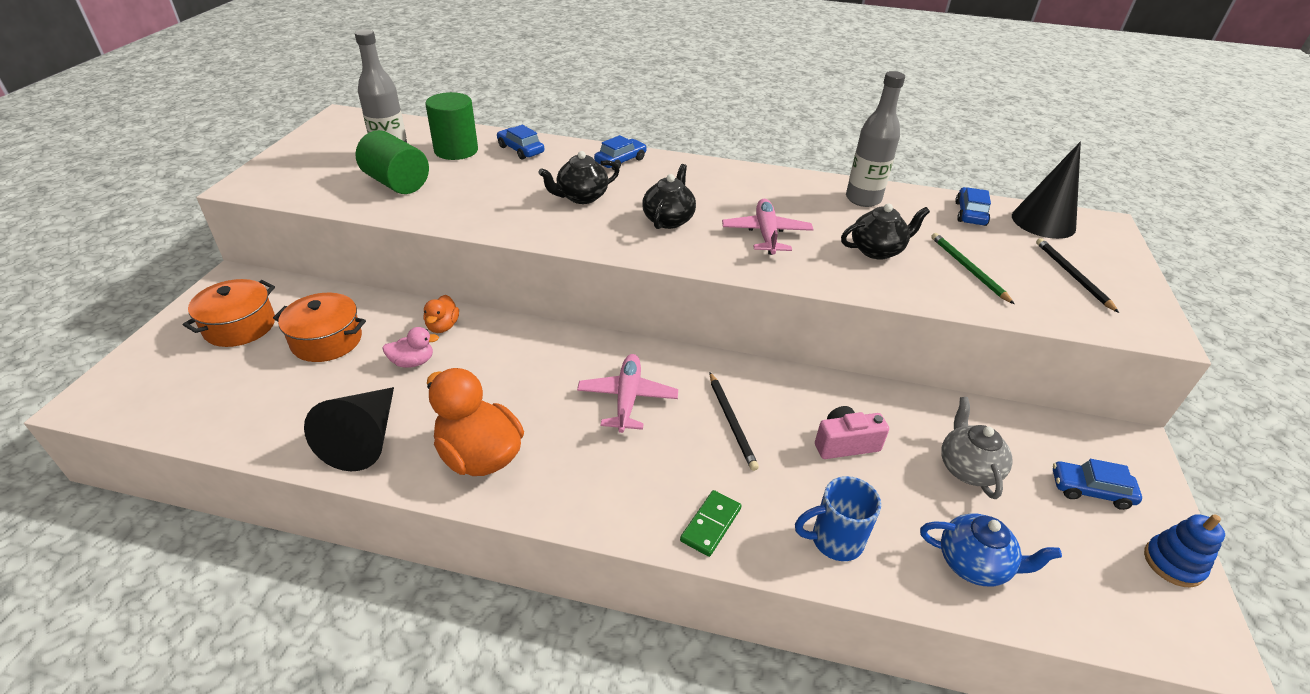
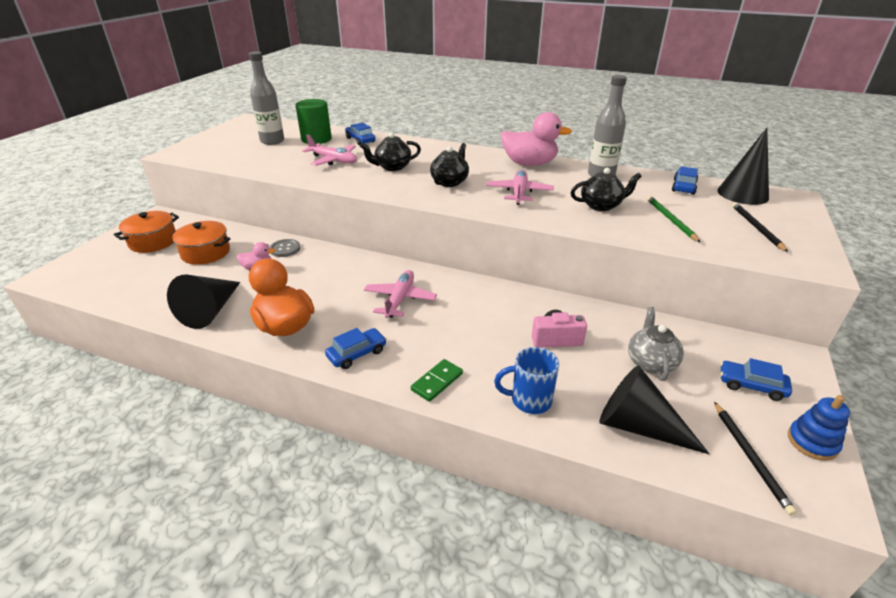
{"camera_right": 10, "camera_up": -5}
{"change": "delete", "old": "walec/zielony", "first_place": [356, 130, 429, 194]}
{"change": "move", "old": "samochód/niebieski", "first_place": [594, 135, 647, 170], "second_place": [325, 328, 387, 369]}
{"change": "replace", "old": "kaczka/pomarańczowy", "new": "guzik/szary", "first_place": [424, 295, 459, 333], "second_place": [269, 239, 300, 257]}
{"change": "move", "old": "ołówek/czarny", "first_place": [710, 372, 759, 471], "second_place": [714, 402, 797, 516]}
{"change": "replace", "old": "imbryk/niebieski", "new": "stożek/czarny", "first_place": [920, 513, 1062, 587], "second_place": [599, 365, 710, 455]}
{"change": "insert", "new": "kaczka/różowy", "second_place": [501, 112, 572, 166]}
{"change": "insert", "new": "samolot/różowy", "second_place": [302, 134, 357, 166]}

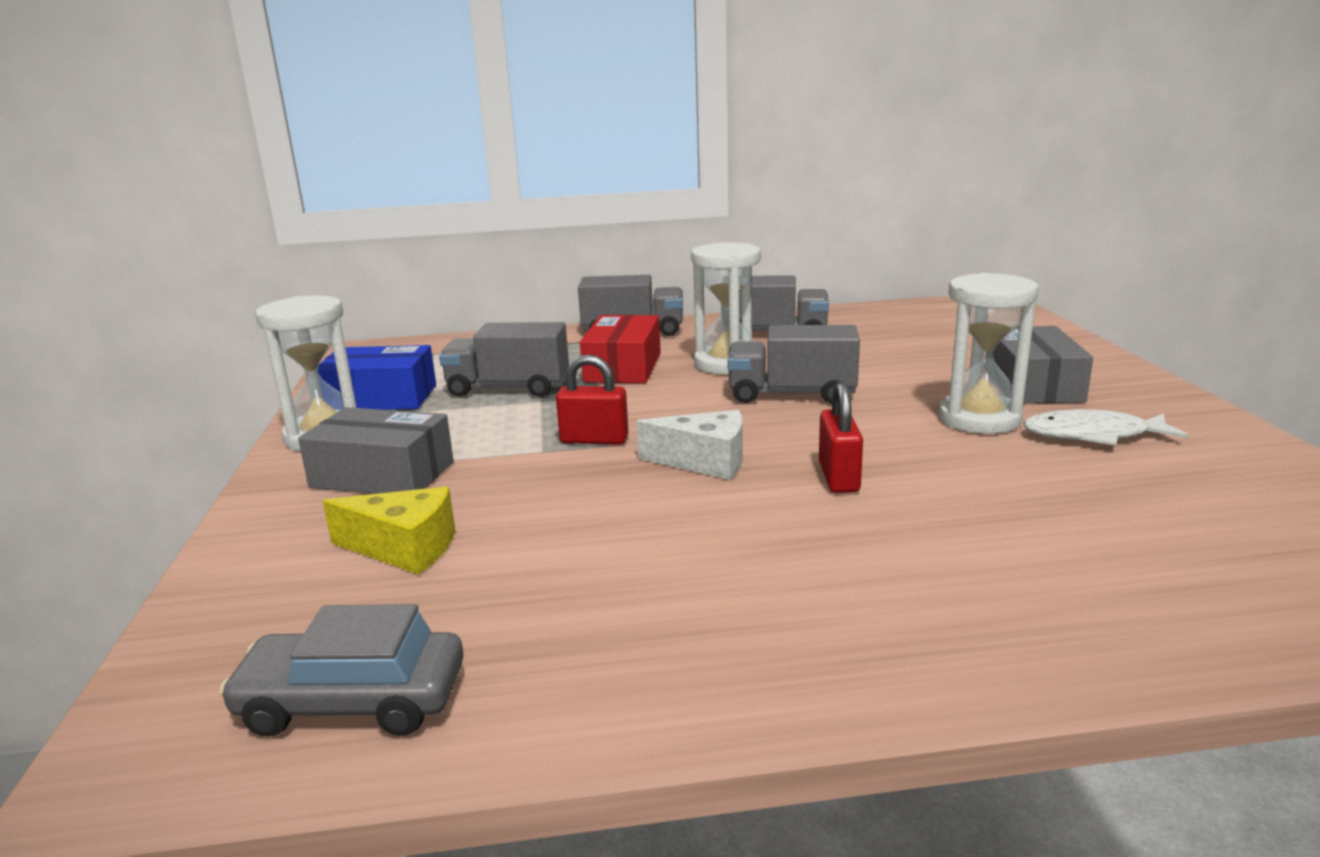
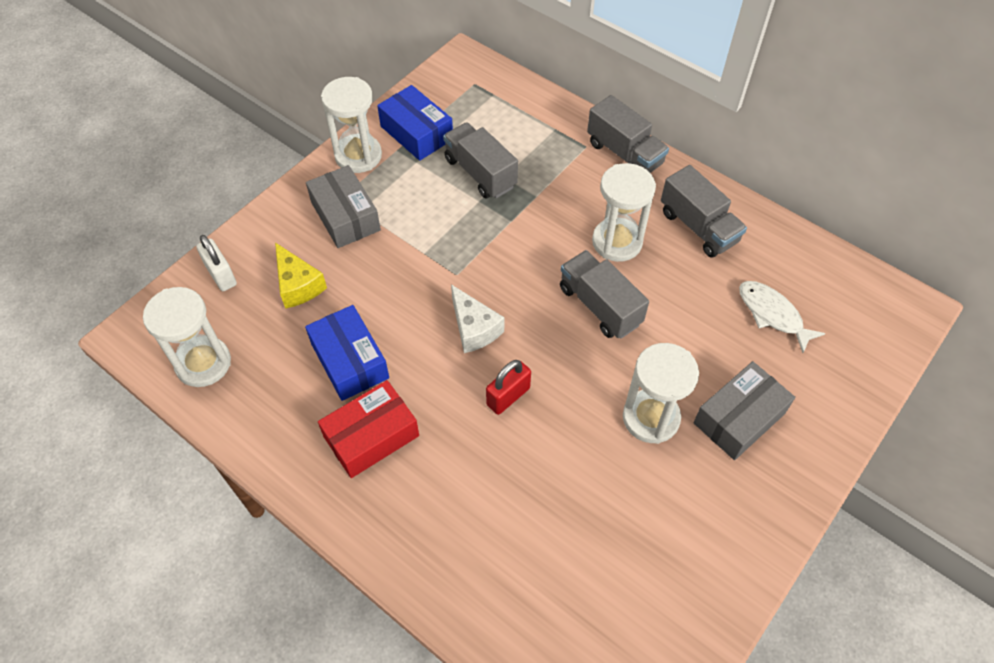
{"camera_right": 45, "camera_up": 35}
{"change": "move", "old": "pudełko/czerwony", "first_place": [580, 315, 661, 383], "second_place": [318, 380, 419, 478]}
{"change": "delete", "old": "kłódka/czerwony", "first_place": [556, 354, 628, 445]}
{"change": "move", "old": "ryba/biały", "first_place": [1024, 409, 1189, 446], "second_place": [739, 281, 826, 353]}
{"change": "replace", "old": "samochód/szary", "new": "klepsydra/biały", "first_place": [219, 604, 464, 737], "second_place": [143, 287, 231, 387]}
{"change": "insert", "new": "kłódka/biały", "second_place": [196, 235, 237, 291]}
{"change": "insert", "new": "pudełko/niebieski", "second_place": [305, 305, 389, 401]}

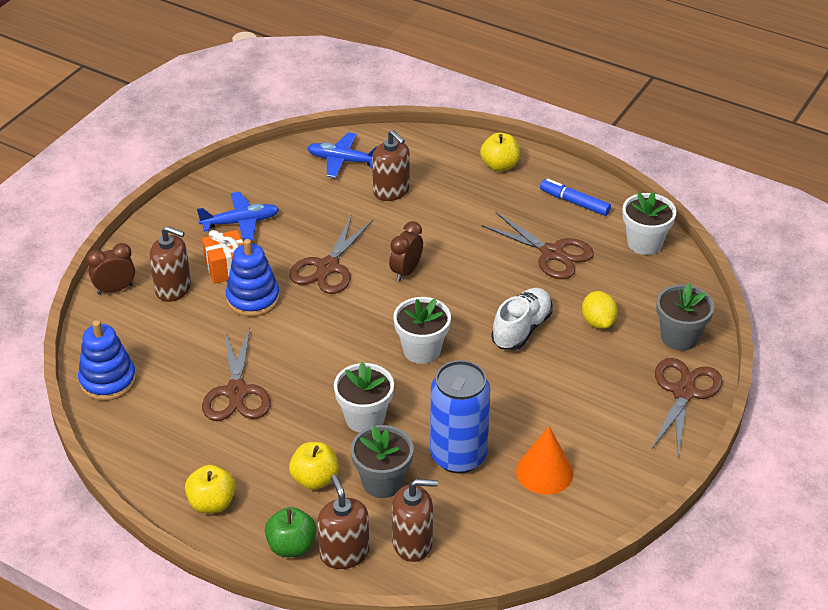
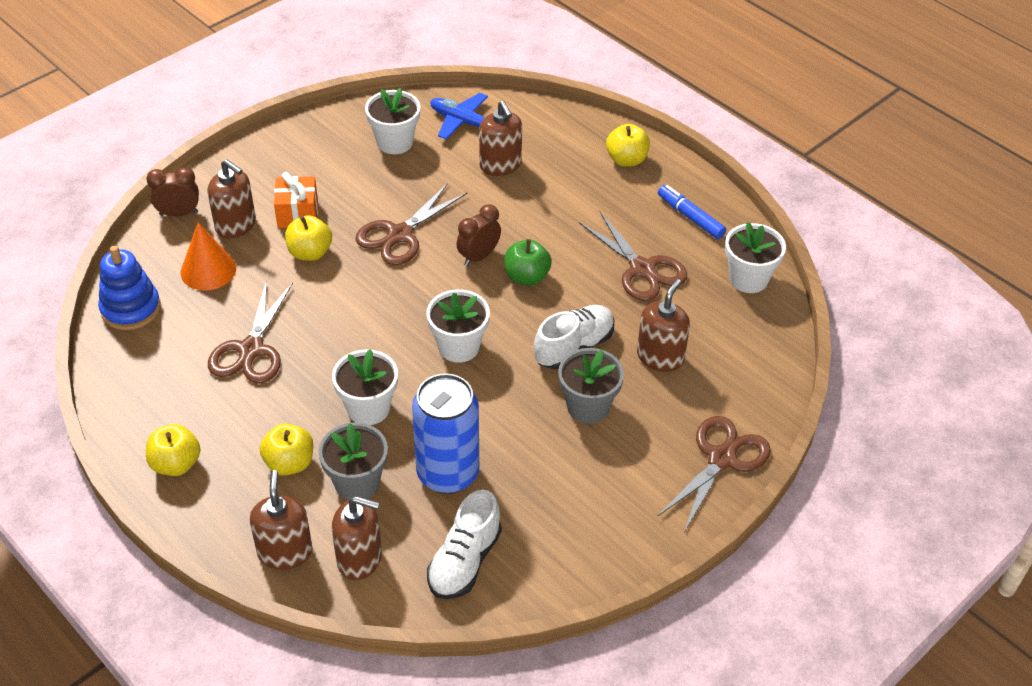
{"camera_right": 15, "camera_up": 5}
{"change": "delete", "old": "samolot/niebieski", "first_place": [197, 192, 279, 242]}
{"change": "replace", "old": "zabawka nakładanka/niebieski", "new": "jabłko/żółty", "first_place": [226, 239, 280, 317], "second_place": [285, 215, 332, 261]}
{"change": "move", "old": "doniczka/szary", "first_place": [656, 283, 714, 351], "second_place": [558, 348, 624, 424]}
{"change": "replace", "old": "cytryna/żółty", "new": "dozownik mydła/brązowy", "first_place": [582, 291, 618, 329], "second_place": [637, 279, 690, 372]}
{"change": "move", "old": "stożek/pomarańczowy", "first_place": [516, 426, 573, 495], "second_place": [181, 222, 236, 291]}
{"change": "move", "old": "jabłko/zielony", "first_place": [265, 507, 317, 557], "second_place": [504, 239, 552, 286]}
{"change": "insert", "new": "doniczka/biały", "second_place": [365, 88, 420, 154]}
{"change": "insert", "new": "but/biały", "second_place": [427, 490, 502, 599]}

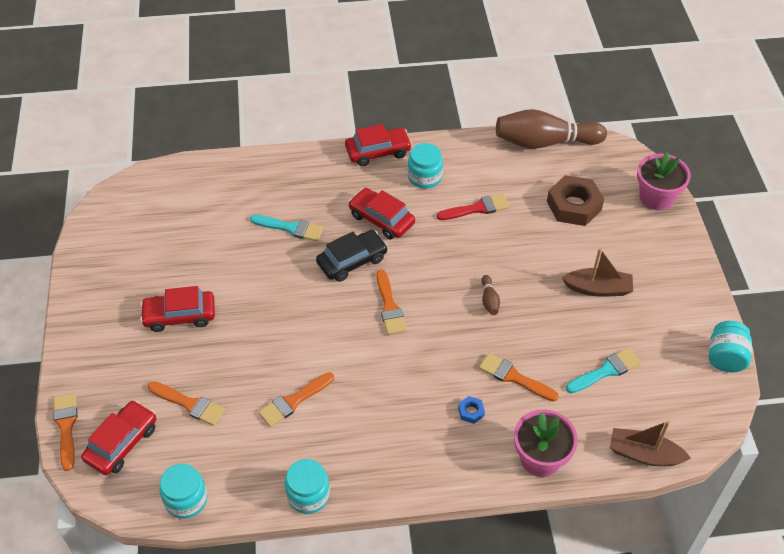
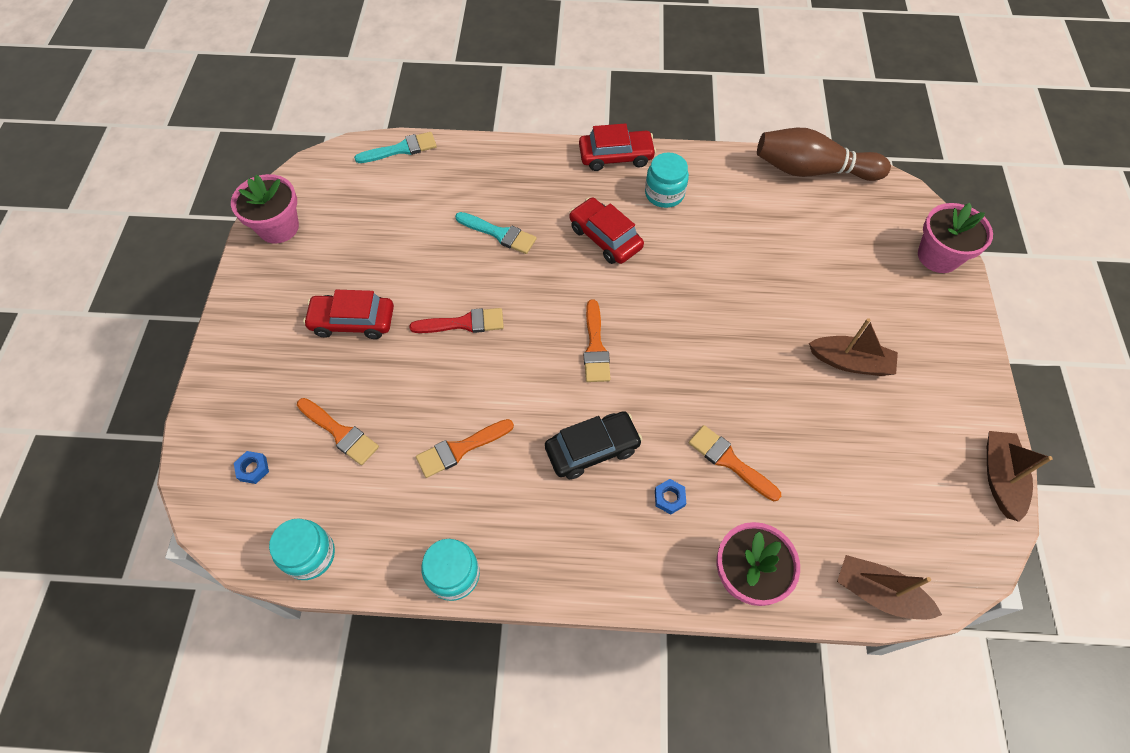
{"camera_right": 10, "camera_up": 10}
{"change": "delete", "old": "nakrętka/brązowy", "first_place": [547, 175, 604, 226]}
{"change": "move", "old": "pędzel/czerwony", "first_place": [437, 194, 510, 220], "second_place": [410, 308, 504, 333]}
{"change": "move", "old": "samochód/czarny", "first_place": [316, 230, 388, 282], "second_place": [545, 411, 642, 479]}
{"change": "delete", "old": "kręgiel/brązowy", "first_place": [481, 275, 500, 315]}
{"change": "replace", "old": "słoik/turkusowy", "new": "łódka/brązowy", "first_place": [709, 321, 752, 372], "second_place": [987, 431, 1053, 522]}
{"change": "move", "old": "pędzel/turkusowy", "first_place": [566, 348, 641, 393], "second_place": [354, 132, 437, 163]}
{"change": "delete", "old": "pędzel/pomarańczowy", "first_place": [53, 393, 78, 471]}
{"change": "replace", "old": "samochód/czerwony", "new": "nakrętka/niebieski", "first_place": [81, 400, 156, 475], "second_place": [234, 451, 269, 484]}
{"change": "insert", "new": "doniczka/różowy", "second_place": [231, 174, 299, 244]}

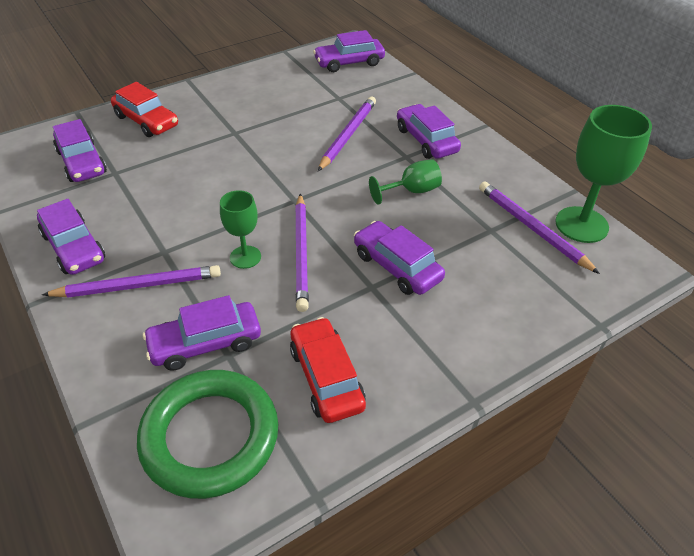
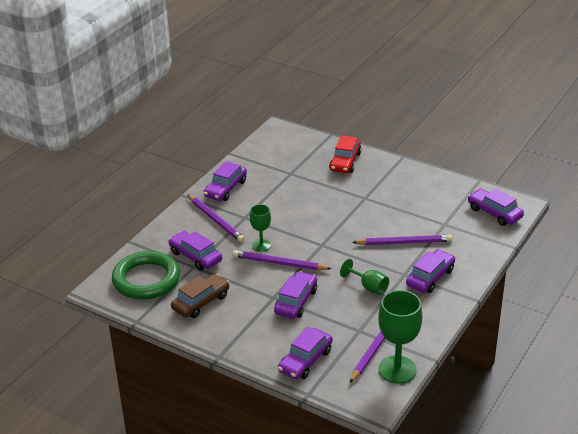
{"camera_right": 65, "camera_up": -10}
{"change": "move", "old": "samochód/fioletowy", "first_place": [53, 119, 107, 182], "second_place": [278, 327, 333, 379]}
{"change": "rotate", "old": "ołówek/fioletowy", "first_place": [295, 194, 309, 312], "second_place": [233, 250, 331, 270], "degrees": 45}
{"change": "recolor", "old": "samochód/czerwony", "new": "samochód/brązowy", "first_place": [290, 317, 366, 423], "second_place": [171, 274, 230, 318]}

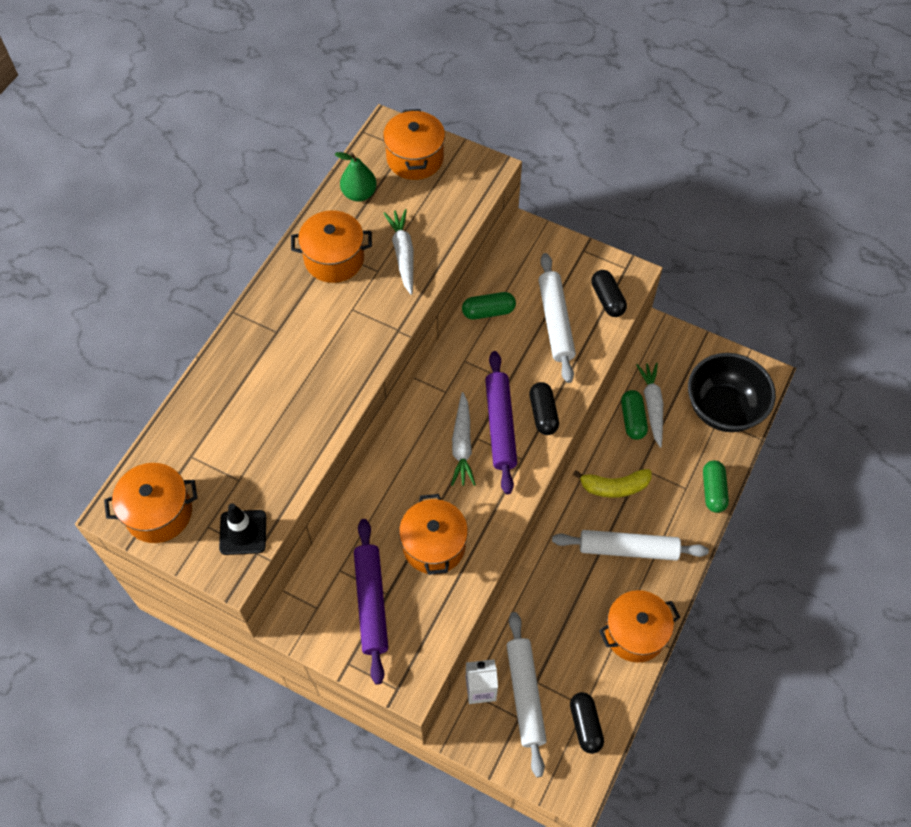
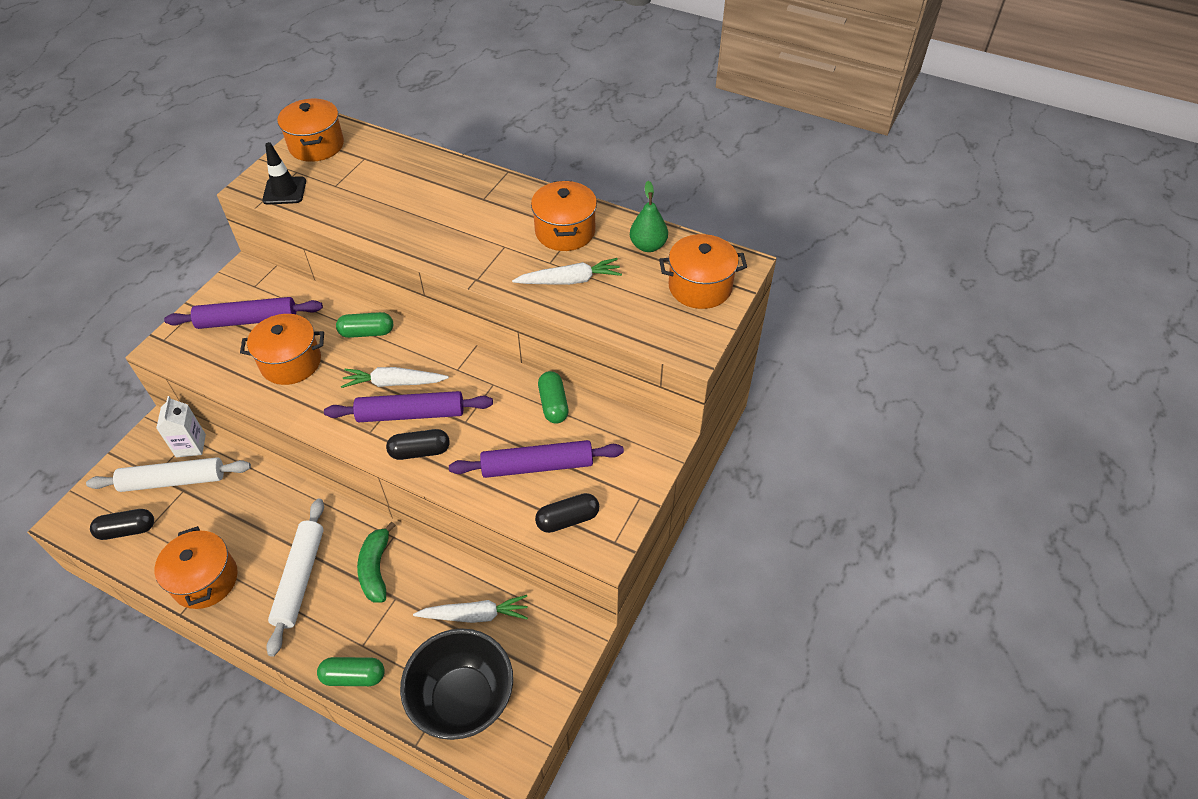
{"camera_right": 90, "camera_up": -10}
{"change": "recolor", "old": "wałek do ciasta/biały", "new": "wałek do ciasta/fioletowy", "first_place": [538, 253, 576, 383], "second_place": [449, 440, 624, 478]}
{"change": "move", "old": "kapsułka/zielony", "first_place": [621, 390, 648, 440], "second_place": [336, 312, 393, 338]}
{"change": "recolor", "old": "banan/żółty", "new": "banan/zielony", "first_place": [573, 469, 652, 498], "second_place": [357, 522, 396, 602]}

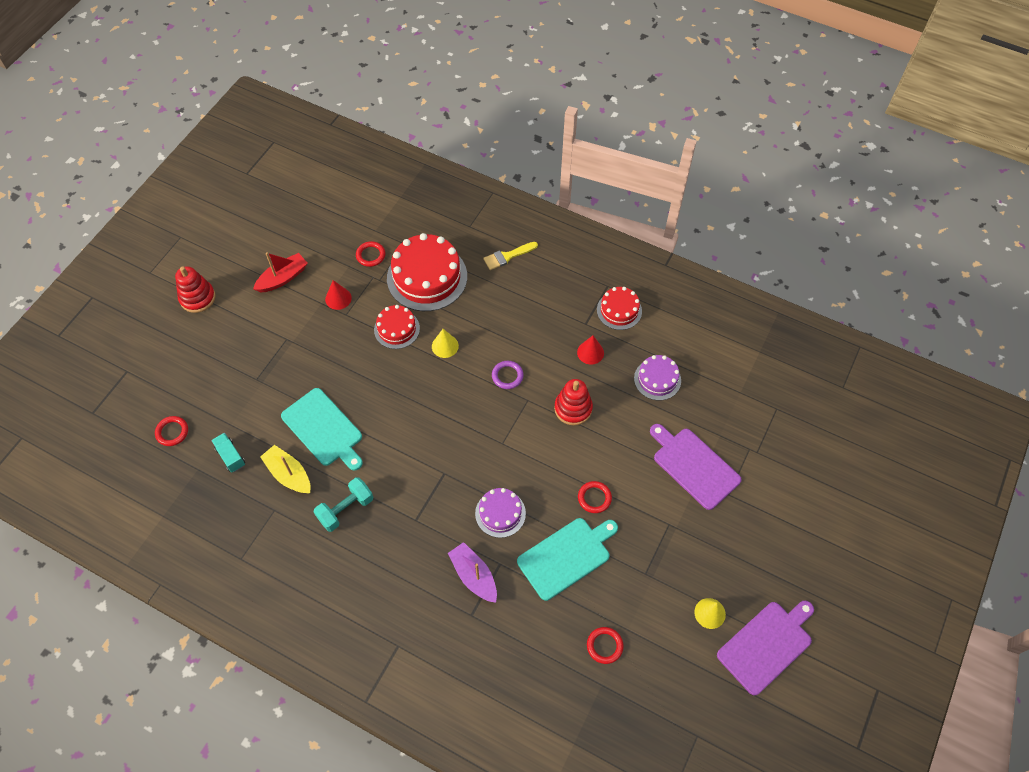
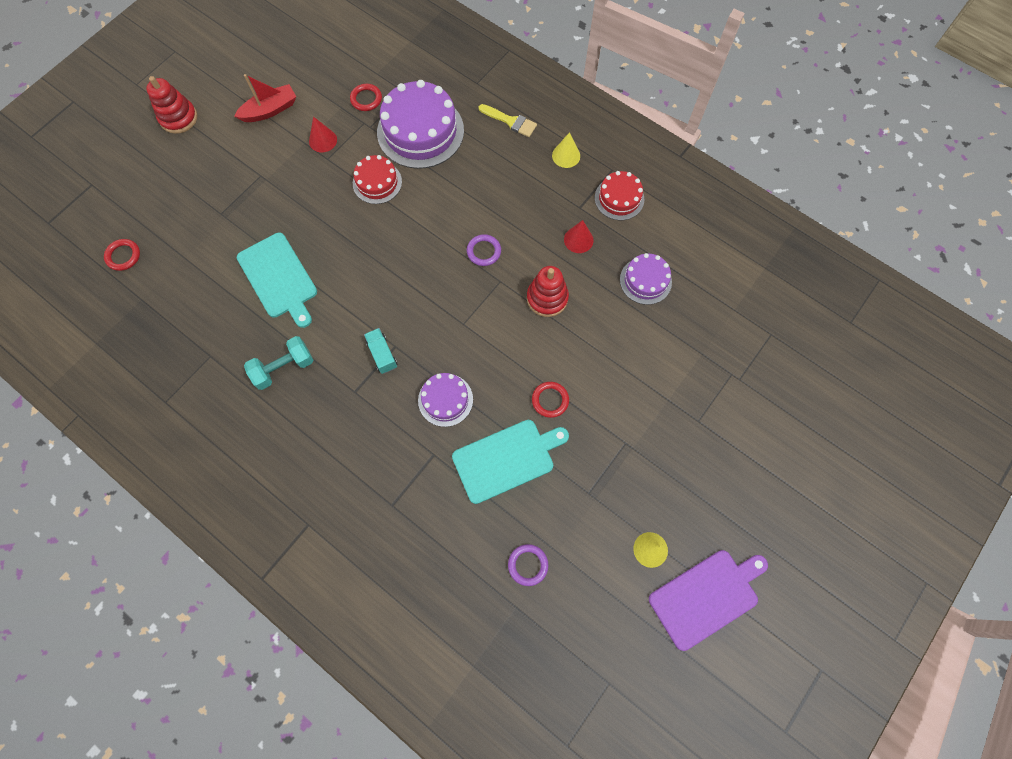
{"camera_right": 10, "camera_up": 10}
{"change": "recolor", "old": "tort/czerwony", "new": "tort/fioletowy", "first_place": [387, 233, 467, 311], "second_place": [377, 80, 464, 169]}
{"change": "rotate", "old": "pędzel/żółty", "first_place": [483, 242, 538, 270], "second_place": [478, 104, 537, 137], "degrees": -135}
{"change": "move", "old": "stożek/żółty", "first_place": [432, 329, 459, 358], "second_place": [552, 132, 580, 168]}
{"change": "delete", "old": "deska do krojenia/fioletowy", "first_place": [650, 424, 742, 510]}
{"change": "move", "old": "ciężarówka/turkusowy", "first_place": [211, 433, 245, 473], "second_place": [364, 328, 397, 374]}
{"change": "delete", "old": "łódka/żółty", "first_place": [260, 445, 311, 493]}
{"change": "delete", "old": "łódka/fioletowy", "first_place": [448, 542, 497, 603]}
{"change": "recolor", "old": "pierścień/czerwony", "new": "pierścień/fioletowy", "first_place": [587, 627, 624, 664], "second_place": [508, 544, 548, 586]}

